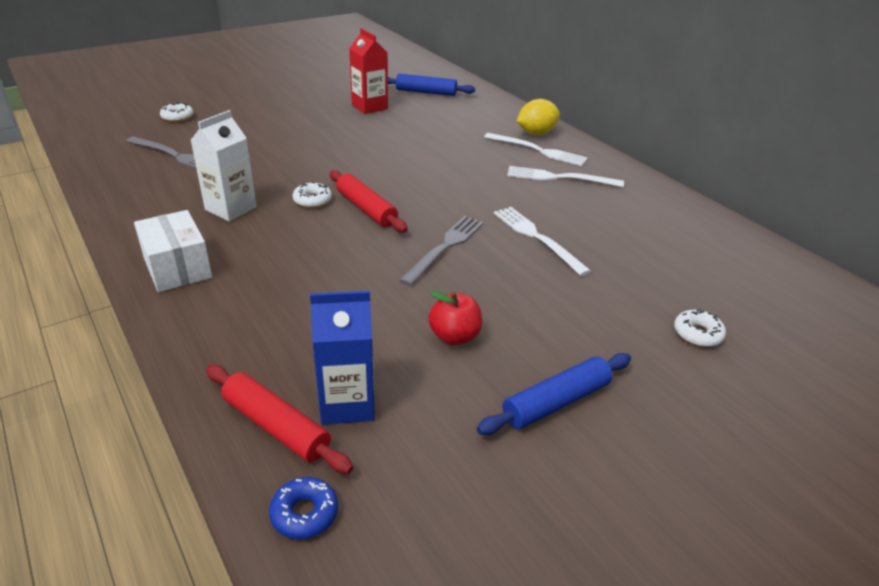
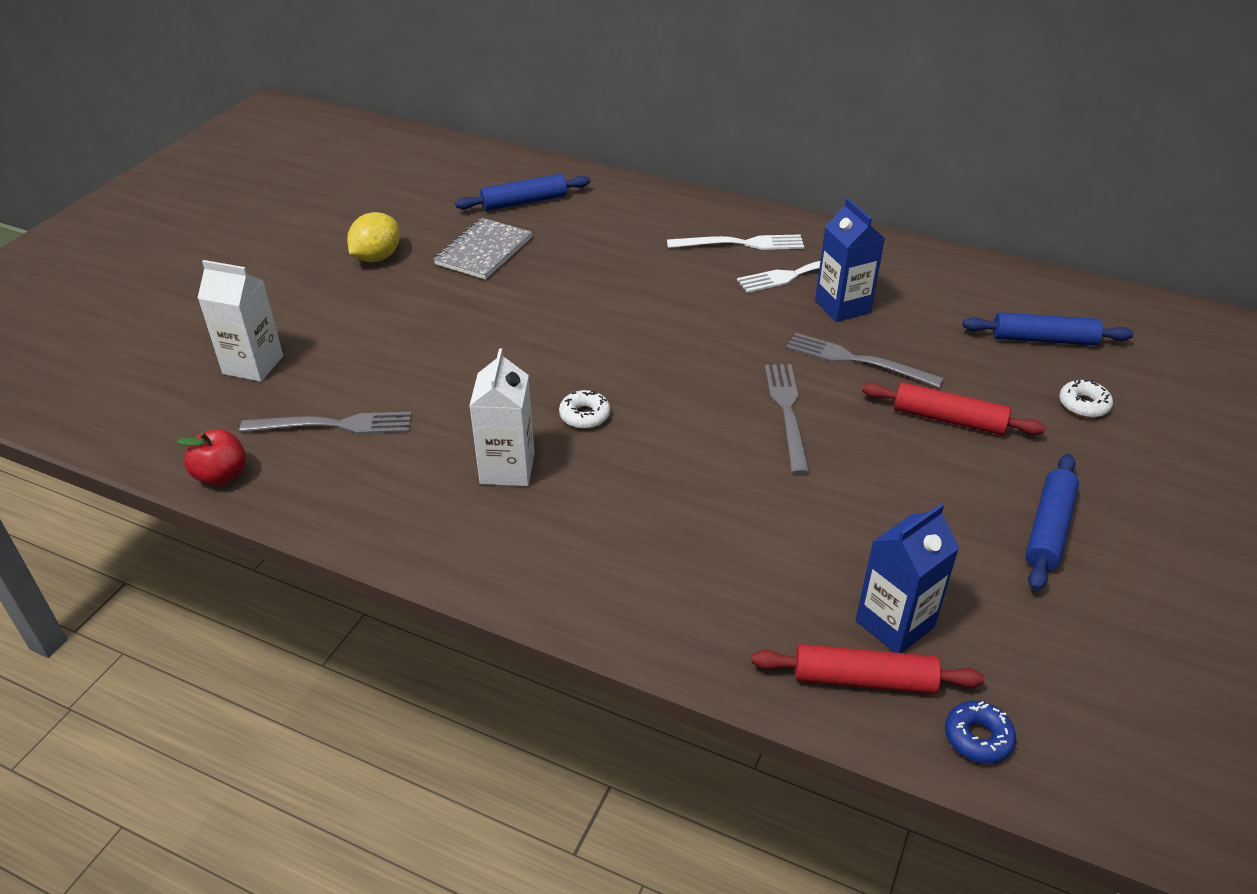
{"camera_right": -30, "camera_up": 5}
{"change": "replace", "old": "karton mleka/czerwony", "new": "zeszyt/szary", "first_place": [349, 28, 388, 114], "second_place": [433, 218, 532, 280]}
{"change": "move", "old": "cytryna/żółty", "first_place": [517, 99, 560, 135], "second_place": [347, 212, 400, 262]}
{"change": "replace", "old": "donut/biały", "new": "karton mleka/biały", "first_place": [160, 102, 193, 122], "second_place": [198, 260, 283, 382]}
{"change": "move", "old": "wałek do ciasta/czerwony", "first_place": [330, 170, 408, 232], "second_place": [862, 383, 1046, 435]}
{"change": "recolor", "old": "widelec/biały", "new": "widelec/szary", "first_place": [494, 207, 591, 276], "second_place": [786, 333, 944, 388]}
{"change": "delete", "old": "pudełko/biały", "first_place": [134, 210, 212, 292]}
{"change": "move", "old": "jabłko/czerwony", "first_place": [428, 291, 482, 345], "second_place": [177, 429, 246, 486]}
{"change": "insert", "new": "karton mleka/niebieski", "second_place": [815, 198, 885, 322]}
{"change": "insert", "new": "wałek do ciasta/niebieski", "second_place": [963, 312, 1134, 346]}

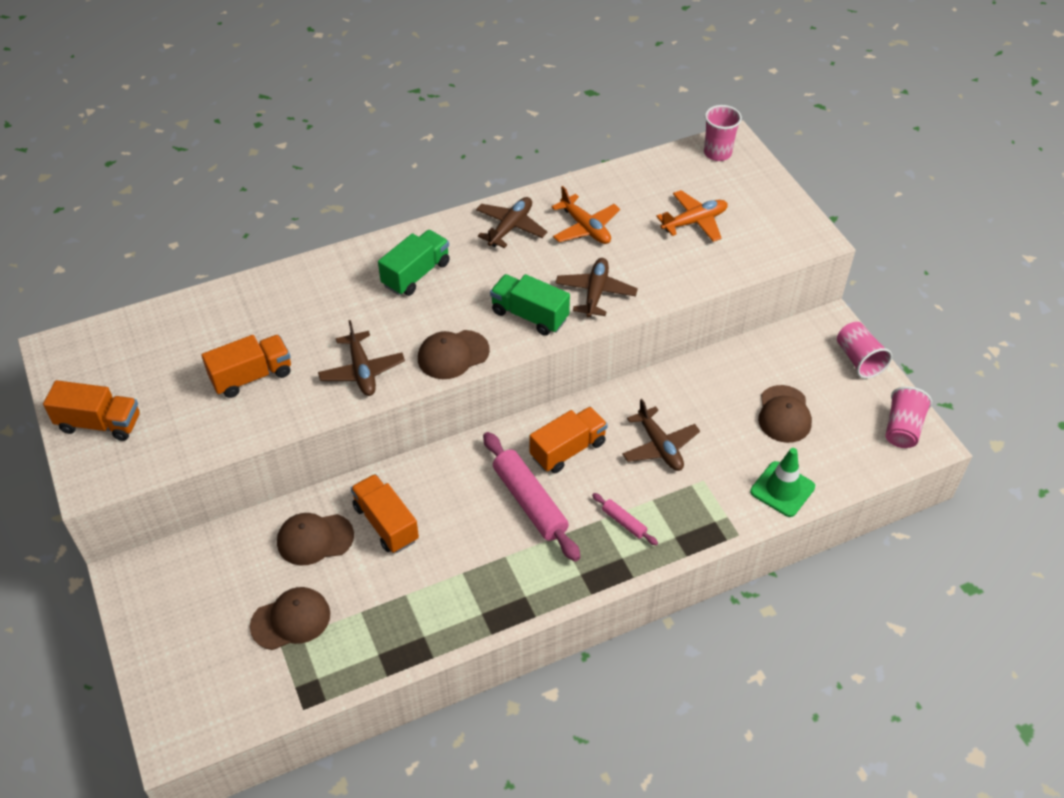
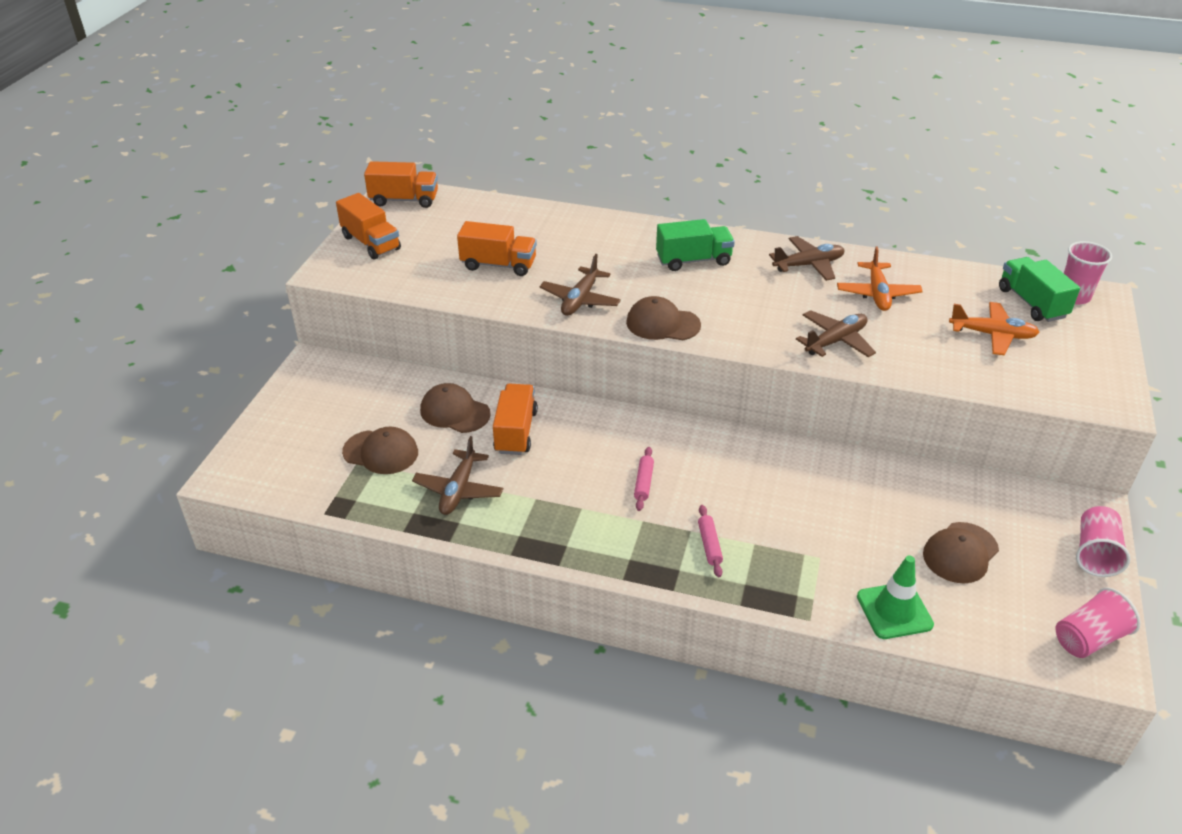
{"camera_right": 40, "camera_up": -10}
{"change": "move", "old": "ciężarówka/zielony", "first_place": [490, 274, 570, 336], "second_place": [999, 257, 1080, 322]}
{"change": "move", "old": "samolot/brązowy", "first_place": [622, 399, 700, 471], "second_place": [412, 436, 503, 515]}
{"change": "move", "old": "ciężarówka/pomarańczowy", "first_place": [530, 407, 608, 473], "second_place": [364, 161, 438, 208]}
{"change": "resize", "old": "wałek do ciasta/różowy", "first_place": [483, 432, 580, 561], "second_place": [634, 447, 654, 511], "factor": 0.48}

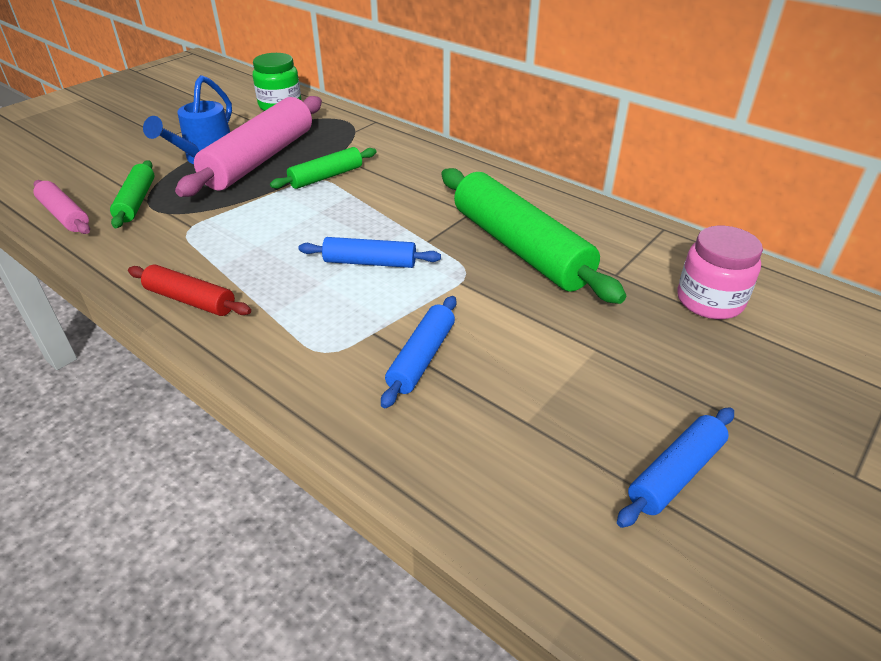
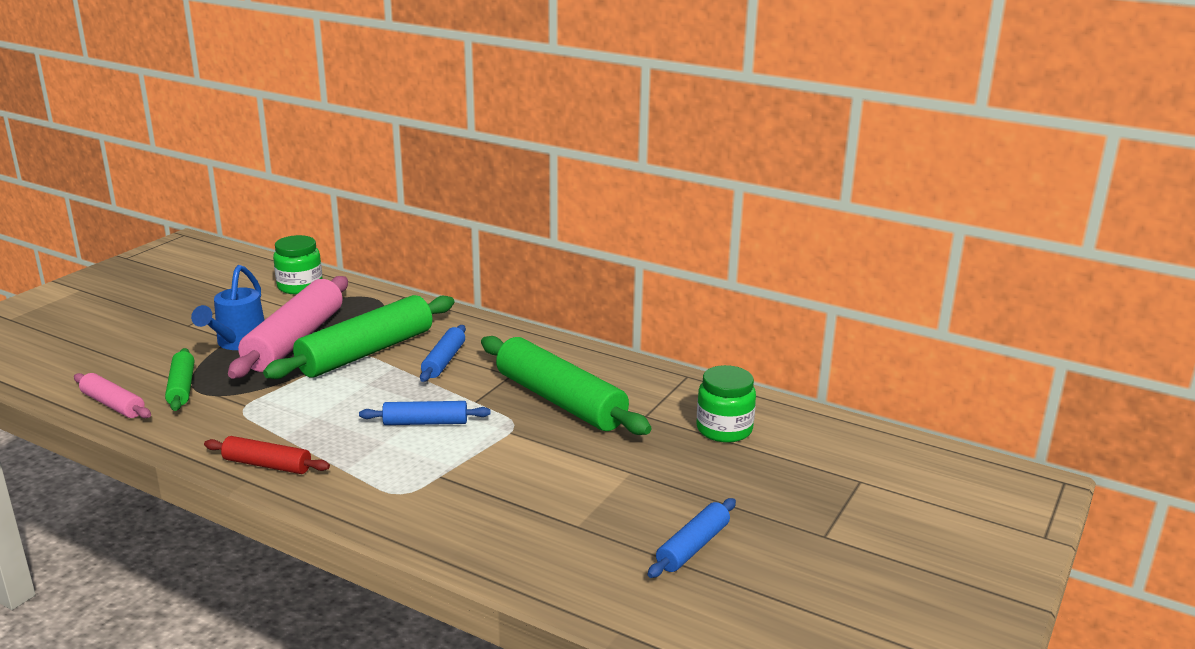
{"camera_right": -10, "camera_up": -15}
{"change": "resize", "old": "wałek do ciasta/zielony", "first_place": [270, 147, 376, 189], "second_place": [263, 295, 454, 379], "factor": 1.94}
{"change": "recolor", "old": "słoik/różowy", "new": "słoik/zielony", "first_place": [677, 226, 763, 319], "second_place": [697, 365, 756, 443]}
{"change": "move", "old": "wałek do ciasta/niebieski", "first_place": [381, 296, 456, 408], "second_place": [420, 325, 466, 382]}

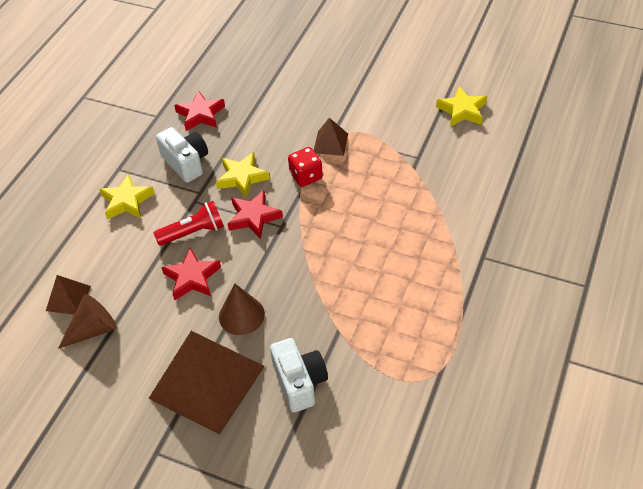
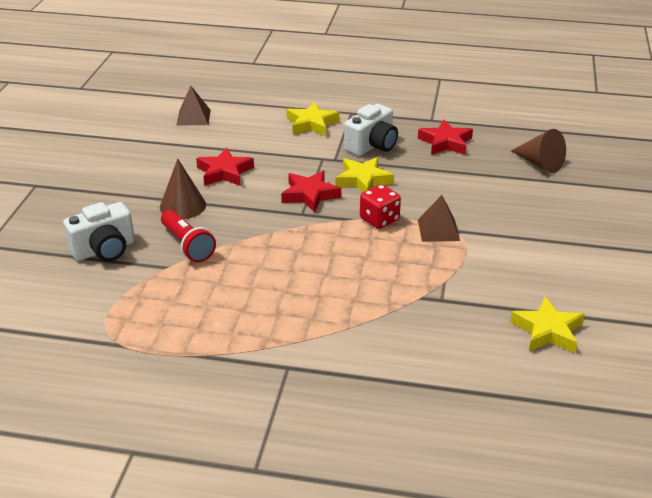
{"camera_right": 75, "camera_up": -15}
{"change": "move", "old": "latarka/czerwony", "first_place": [154, 201, 224, 246], "second_place": [161, 210, 216, 262]}
{"change": "move", "old": "stożek/brązowy", "first_place": [58, 294, 117, 349], "second_place": [511, 129, 566, 173]}
{"change": "delete", "old": "piramida/brązowy", "first_place": [148, 331, 265, 435]}

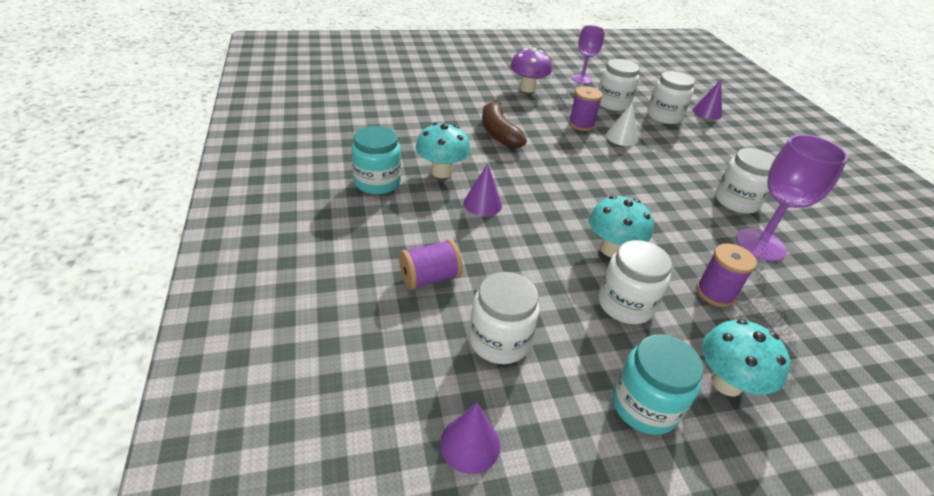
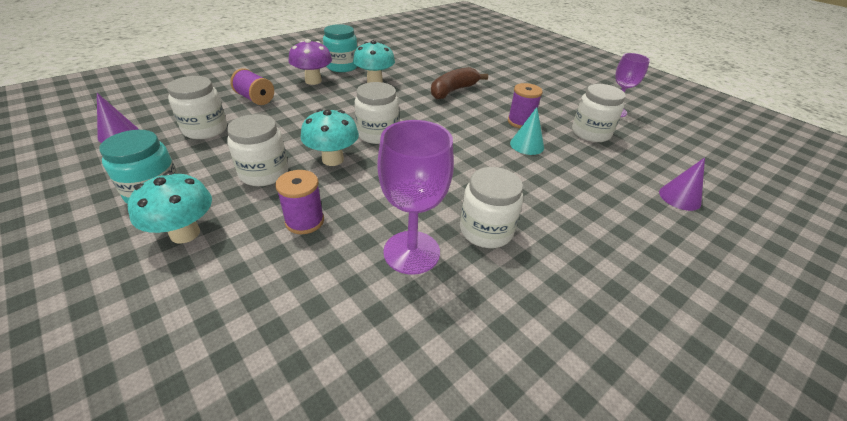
{"camera_right": 65, "camera_up": 0}
{"change": "move", "old": "grzyb/fioletowy", "first_place": [510, 48, 552, 93], "second_place": [289, 39, 332, 85]}
{"change": "move", "old": "słoik/biały", "first_place": [647, 71, 695, 124], "second_place": [355, 82, 399, 144]}
{"change": "recolor", "old": "stożek/biały", "new": "stożek/turkusowy", "first_place": [606, 102, 638, 146], "second_place": [510, 107, 544, 155]}
{"change": "delete", "old": "stożek/fioletowy", "first_place": [463, 163, 502, 216]}

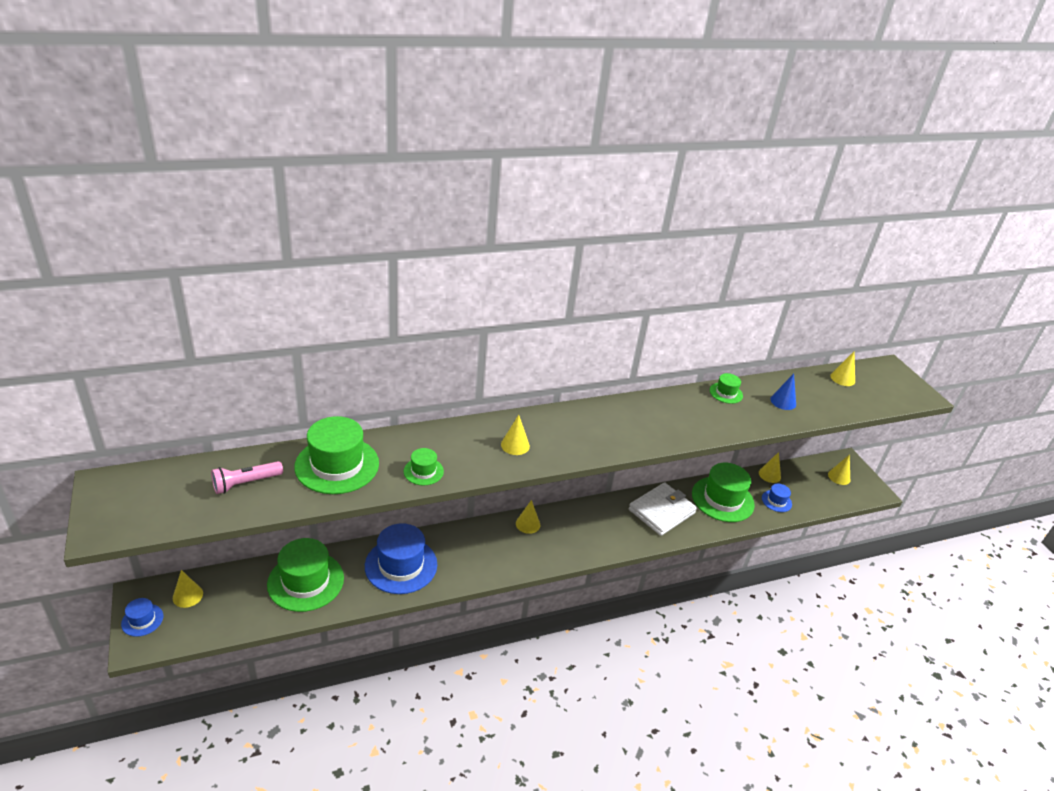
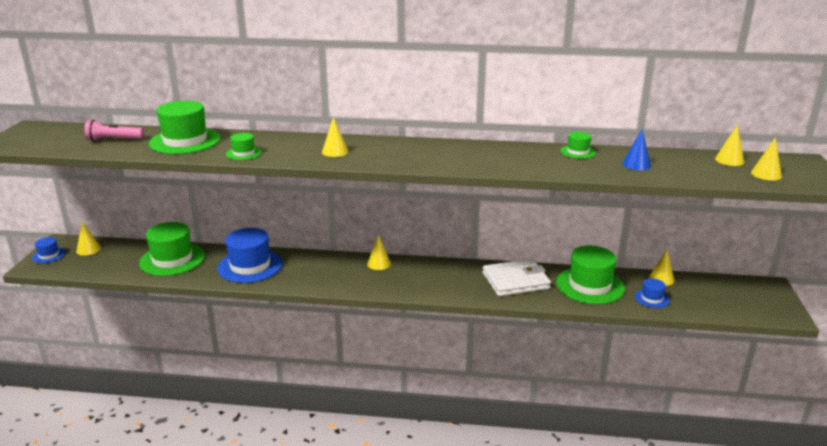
{"camera_right": 30, "camera_up": -10}
{"change": "move", "old": "stożek/żółty", "first_place": [828, 454, 850, 485], "second_place": [751, 137, 782, 181]}

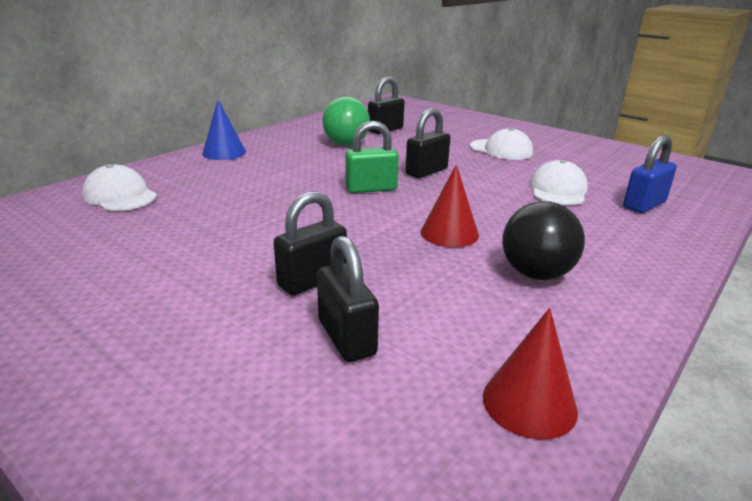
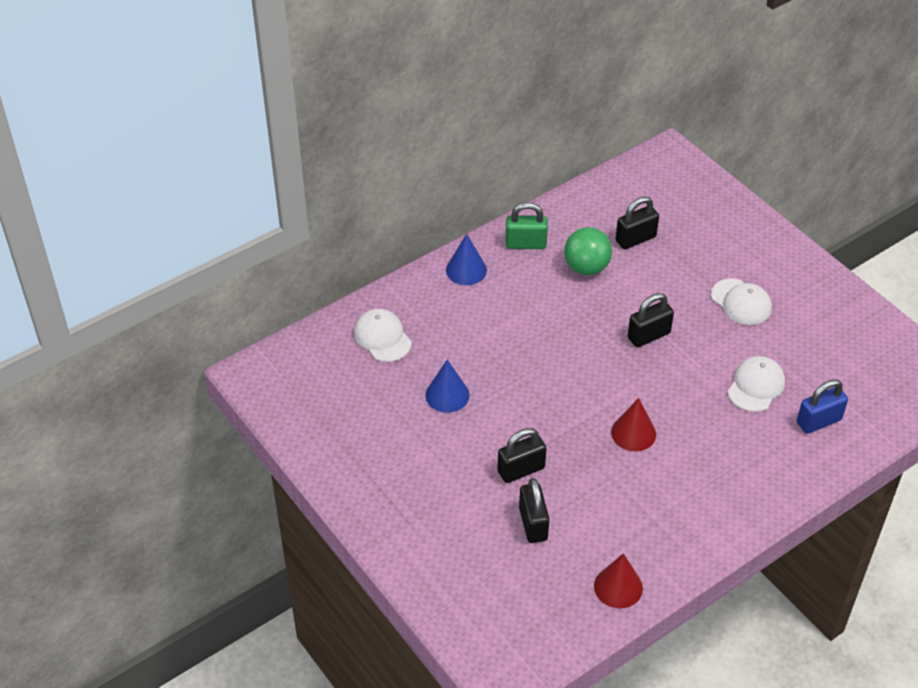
{"camera_right": 15, "camera_up": 20}
{"change": "move", "old": "kłódka/zielony", "first_place": [345, 121, 399, 193], "second_place": [506, 202, 548, 249]}
{"change": "delete", "old": "piłka/czarny", "first_place": [502, 201, 585, 280]}
{"change": "insert", "new": "stożek/niebieski", "second_place": [425, 360, 470, 413]}

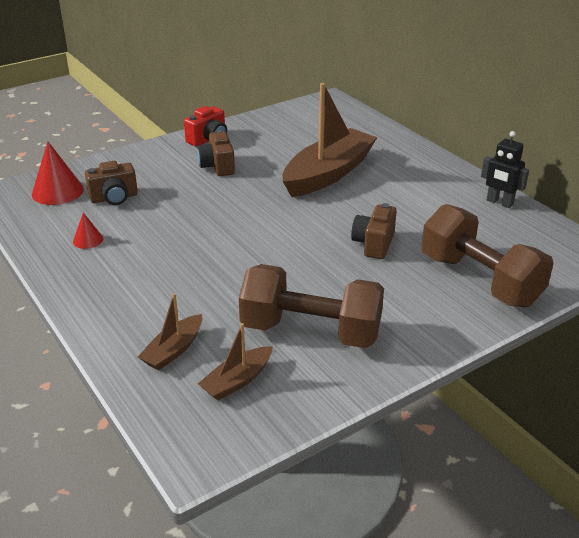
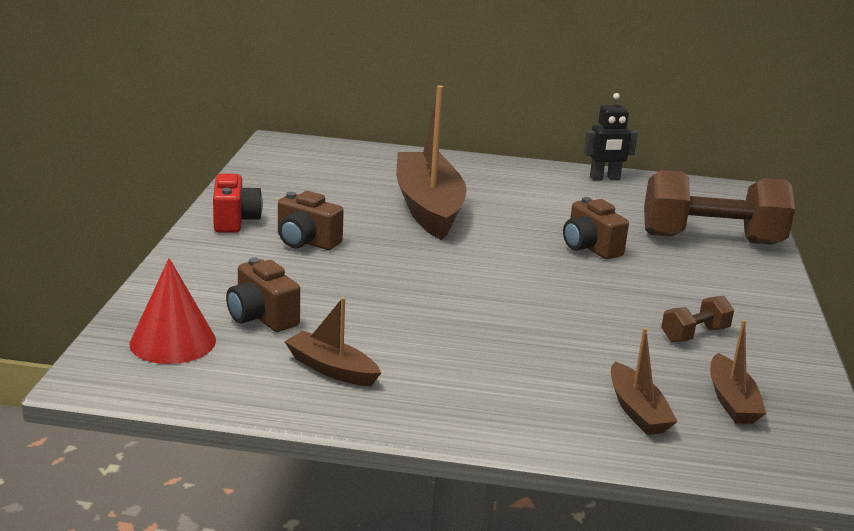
{"camera_right": -50, "camera_up": -10}
{"change": "rotate", "old": "aparat fotograficzny/brązowy", "first_place": [85, 161, 138, 205], "second_place": [226, 257, 300, 332], "degrees": 120}
{"change": "replace", "old": "stożek/czerwony", "new": "łódka/brązowy", "first_place": [73, 213, 103, 249], "second_place": [284, 297, 381, 386]}
{"change": "resize", "old": "hantel/brązowy", "first_place": [239, 264, 384, 348], "second_place": [661, 296, 734, 342], "factor": 0.44}

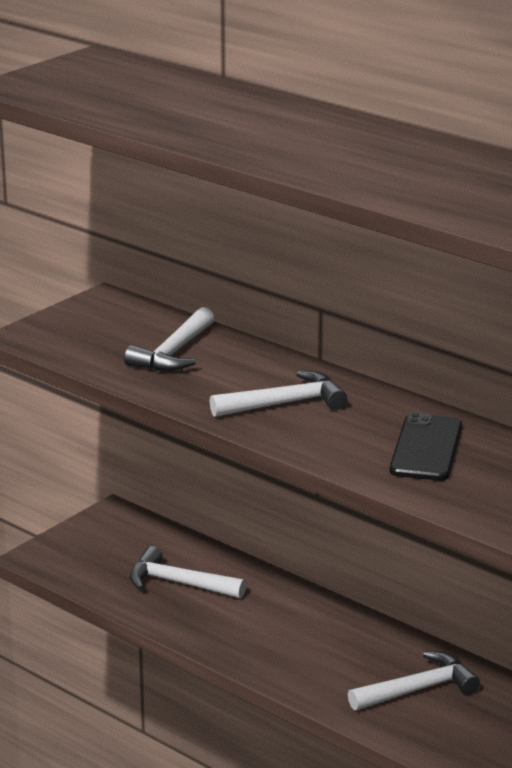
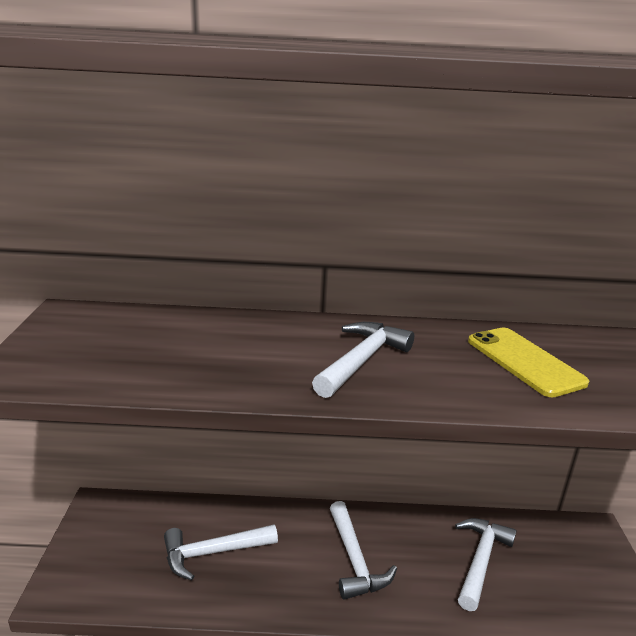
{"camera_right": -40, "camera_up": 0}
{"change": "move", "old": "młotek/biały", "first_place": [124, 307, 214, 371], "second_place": [330, 501, 397, 600]}
{"change": "recolor", "old": "telefon/czarny", "new": "telefon/żółty", "first_place": [390, 413, 462, 481], "second_place": [468, 327, 589, 398]}

